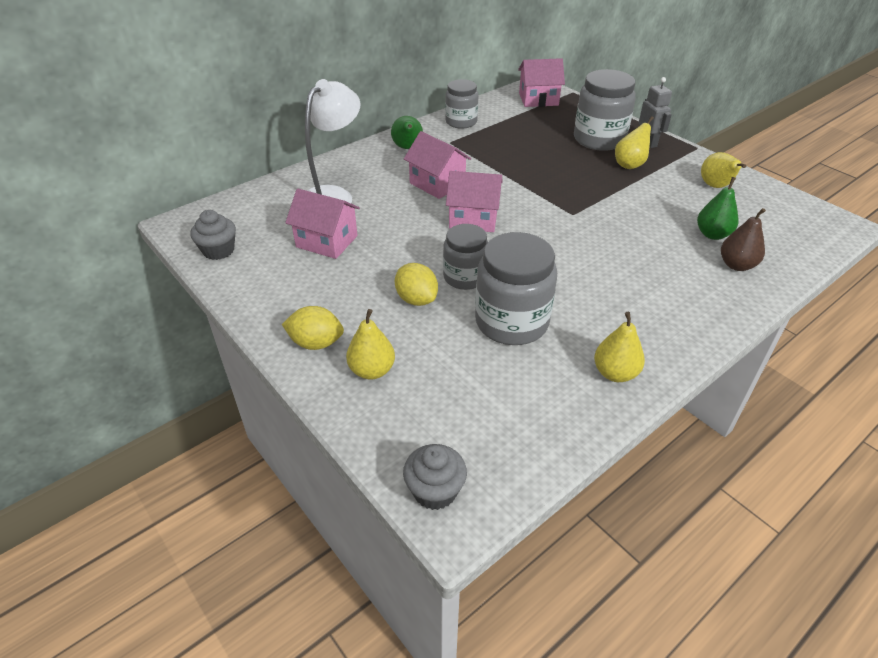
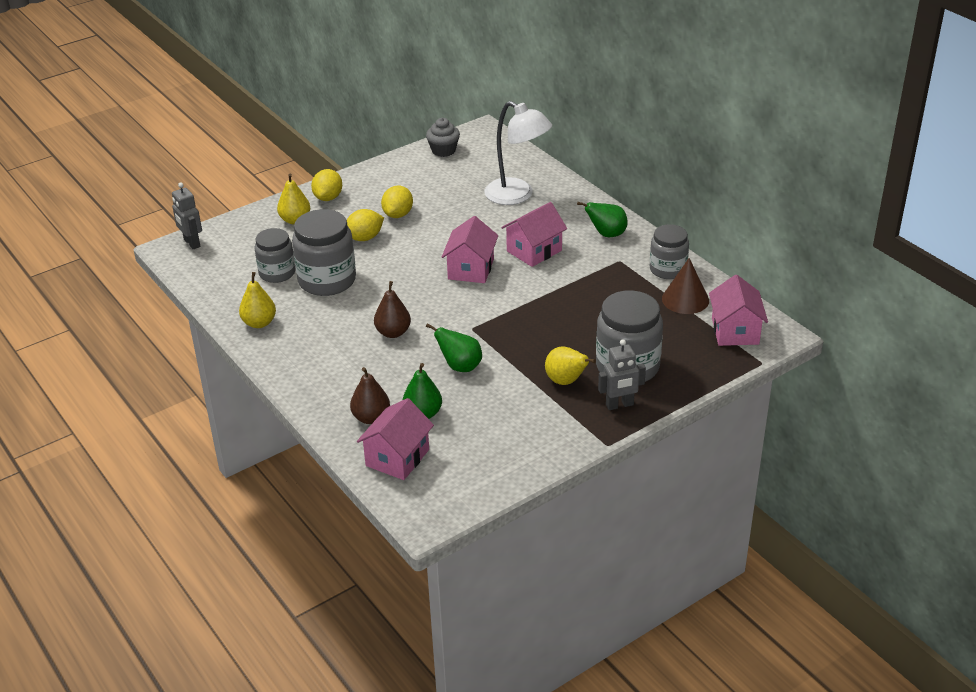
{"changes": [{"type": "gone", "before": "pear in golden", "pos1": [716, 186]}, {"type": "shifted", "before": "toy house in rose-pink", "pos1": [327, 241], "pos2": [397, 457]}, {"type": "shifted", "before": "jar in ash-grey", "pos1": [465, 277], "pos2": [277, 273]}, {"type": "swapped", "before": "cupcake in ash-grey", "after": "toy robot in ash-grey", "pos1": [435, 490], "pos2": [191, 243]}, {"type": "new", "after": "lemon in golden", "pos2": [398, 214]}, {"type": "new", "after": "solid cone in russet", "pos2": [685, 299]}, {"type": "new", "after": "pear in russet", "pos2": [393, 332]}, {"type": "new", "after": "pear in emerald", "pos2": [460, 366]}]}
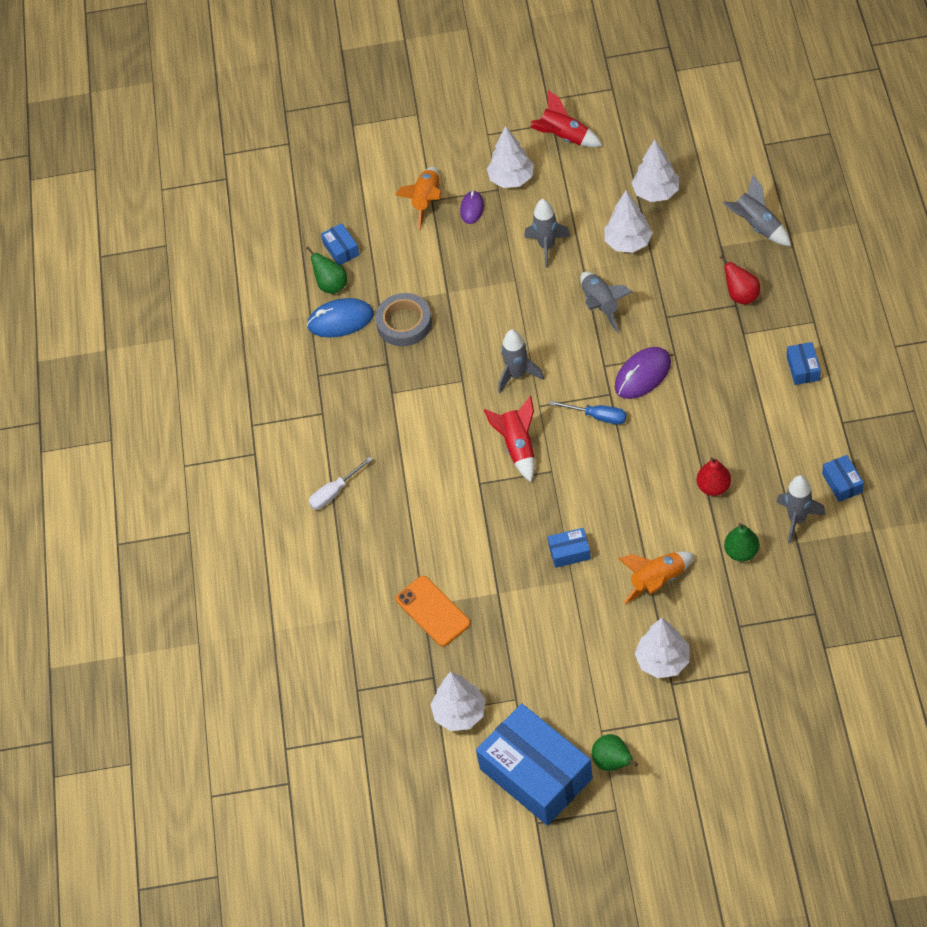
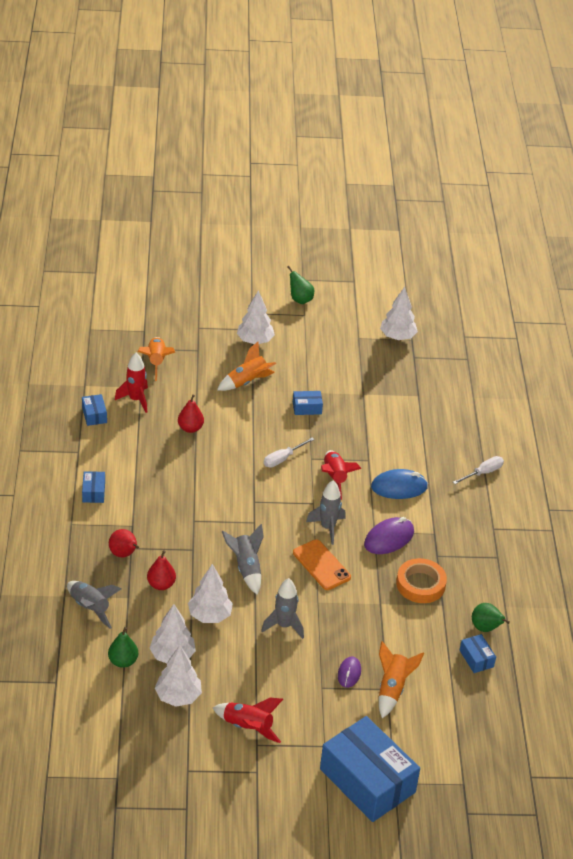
{"changes": [{"type": "shifted", "before": "fir tree in snow-white", "pos1": [511, 179], "pos2": [178, 696]}, {"type": "repainted", "before": "sticky tape in ash-grey", "after": "sticky tape in orange", "pos1": [404, 323], "pos2": [420, 584]}, {"type": "shifted", "before": "mouse in cobalt", "pos1": [340, 320], "pos2": [399, 487]}, {"type": "shifted", "before": "mouse in violet", "pos1": [642, 375], "pos2": [389, 538]}, {"type": "gone", "before": "flat screwdriver in cobalt", "pos1": [597, 416]}, {"type": "repainted", "before": "spaceship in ash-grey", "after": "spaceship in red", "pos1": [797, 519], "pos2": [136, 400]}, {"type": "shifted", "before": "pear in emerald", "pos1": [741, 552], "pos2": [123, 661]}, {"type": "shifted", "before": "smartphone in orange", "pos1": [433, 611], "pos2": [321, 565]}, {"type": "shifted", "before": "parcel in cobalt", "pos1": [536, 774], "pos2": [367, 780]}, {"type": "new", "after": "spaceship in orange", "pos2": [156, 362]}, {"type": "new", "after": "flat screwdriver in snow-white", "pos2": [283, 459]}, {"type": "new", "after": "pear in red", "pos2": [161, 585]}]}
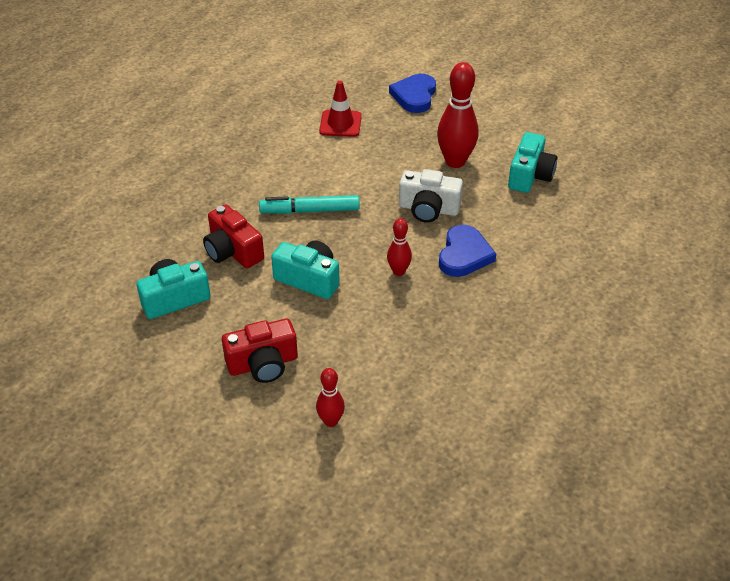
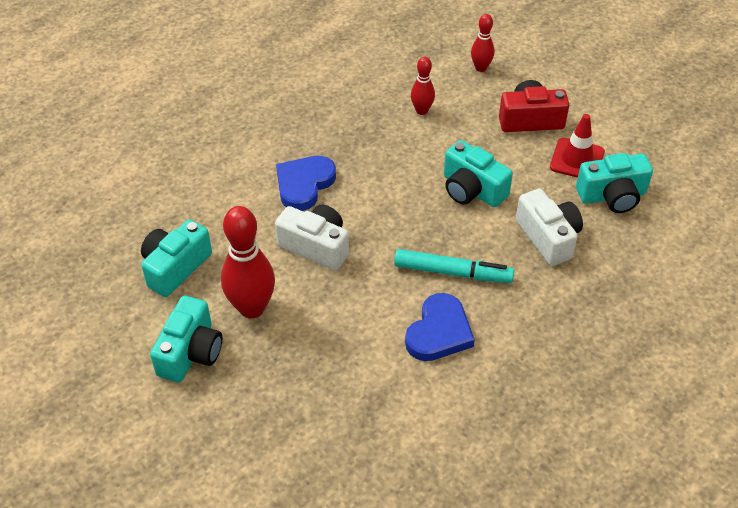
{"changes": [{"type": "shifted", "before": "heart shape in cobalt", "pos1": [414, 96], "pos2": [439, 332]}, {"type": "shifted", "before": "safety cone in red", "pos1": [340, 124], "pos2": [577, 159]}, {"type": "repainted", "before": "camera in red", "after": "camera in snow-white", "pos1": [233, 251], "pos2": [548, 237]}, {"type": "shifted", "before": "skittle in red", "pos1": [398, 271], "pos2": [422, 110]}, {"type": "new", "after": "camera in teal", "pos2": [190, 352]}]}
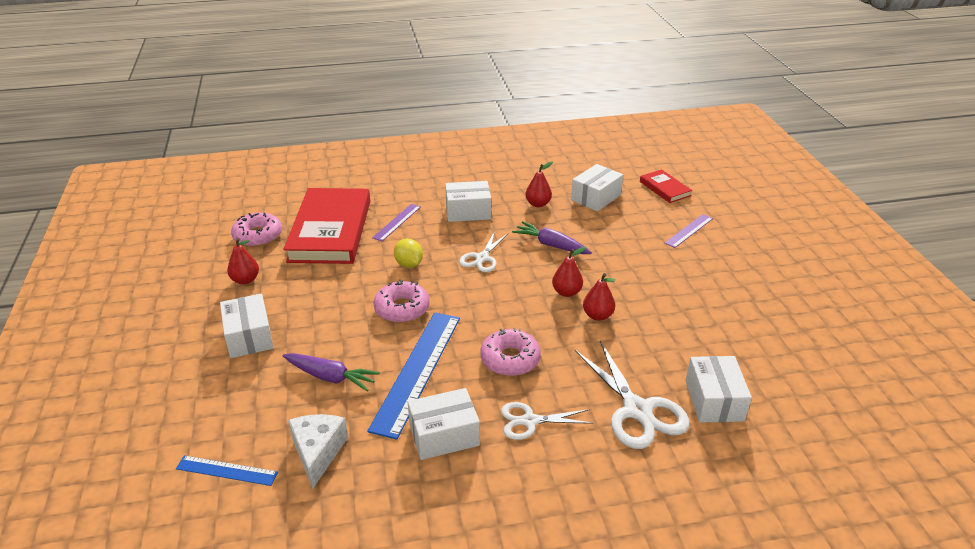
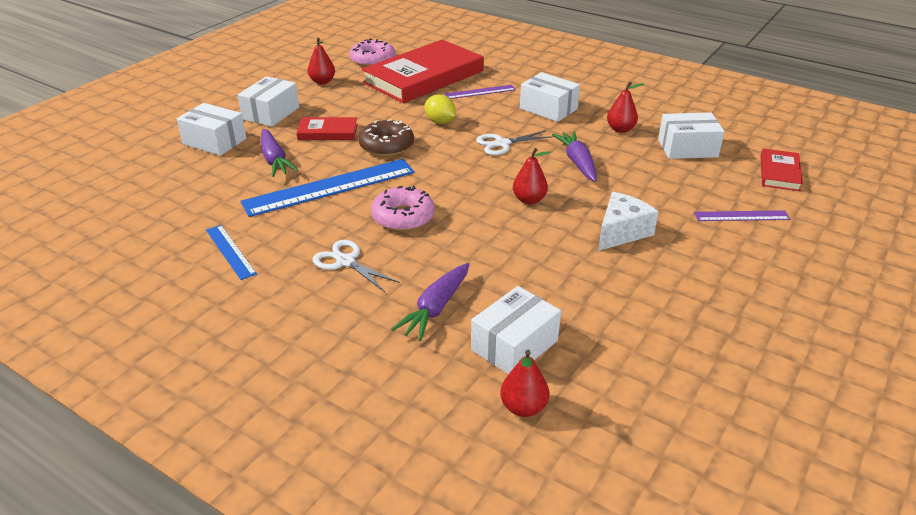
{"changes": [{"type": "rotated", "before": "lemon in golden", "pos1": [409, 264], "pos2": [440, 122], "turn": -60}, {"type": "shifted", "before": "pear in red", "pos1": [598, 315], "pos2": [523, 407]}, {"type": "repainted", "before": "doughnut in rose-pink", "after": "doughnut in russet", "pos1": [402, 308], "pos2": [386, 146]}, {"type": "swapped", "before": "scissors in snow-white", "after": "carrot in violet", "pos1": [637, 410], "pos2": [436, 308]}, {"type": "shifted", "before": "parcel in snow-white", "pos1": [444, 435], "pos2": [214, 141]}, {"type": "shifted", "before": "piece of cheese in snow-white", "pos1": [318, 452], "pos2": [621, 232]}, {"type": "shifted", "before": "measuring stick in cobalt", "pos1": [227, 470], "pos2": [230, 251]}, {"type": "new", "after": "hardback in red", "pos2": [328, 132]}]}
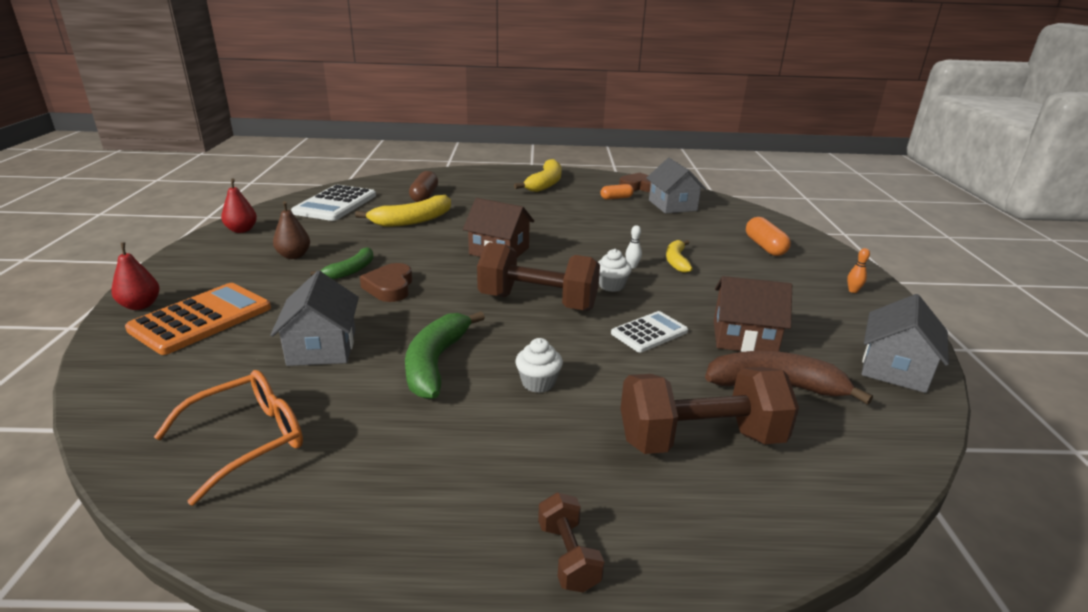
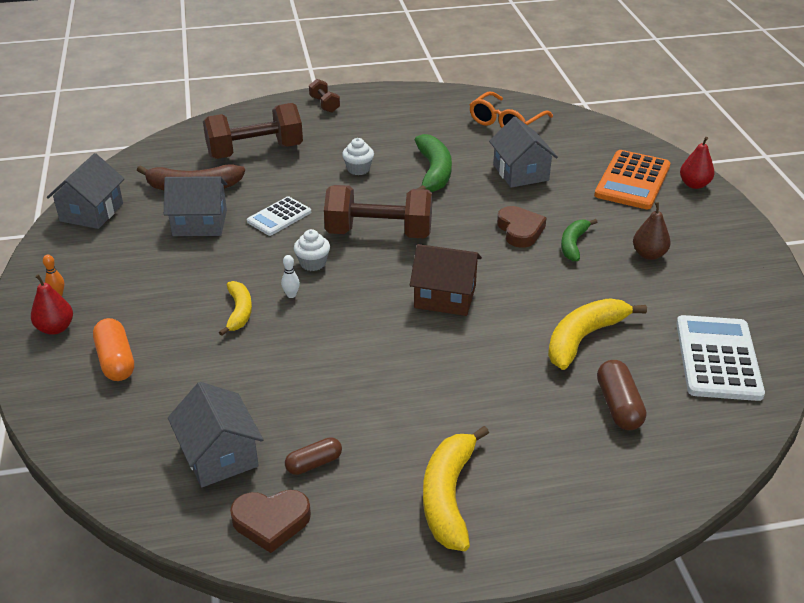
{"changes": [{"type": "shifted", "before": "pear in red", "pos1": [242, 230], "pos2": [55, 328]}, {"type": "repainted", "before": "capsule in orange", "after": "capsule in russet", "pos1": [616, 198], "pos2": [314, 463]}, {"type": "repainted", "before": "toy house in russet", "after": "toy house in ash-grey", "pos1": [744, 337], "pos2": [200, 223]}]}
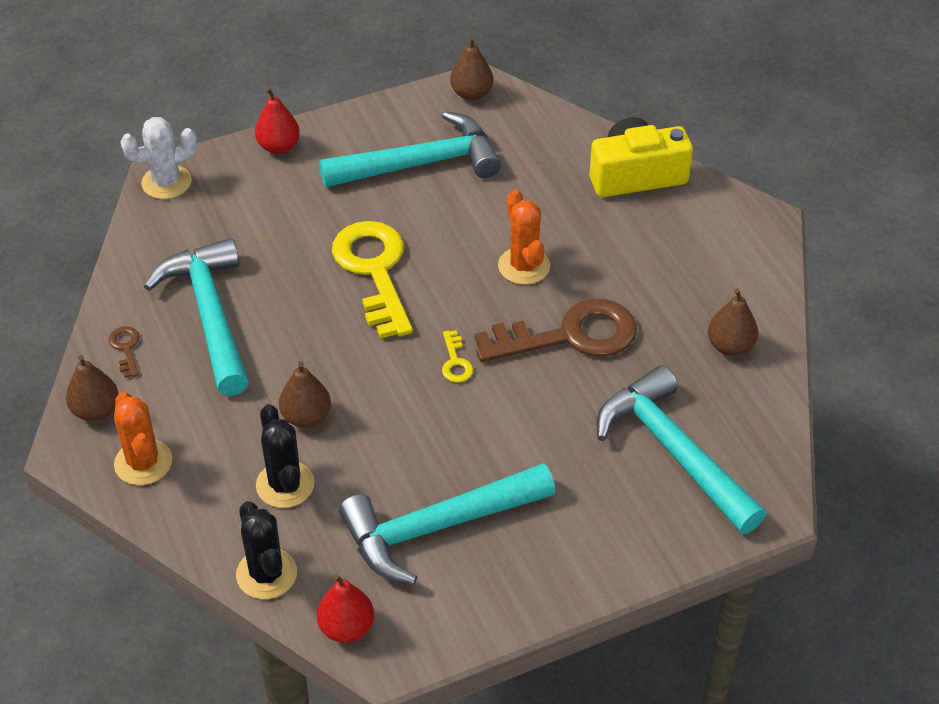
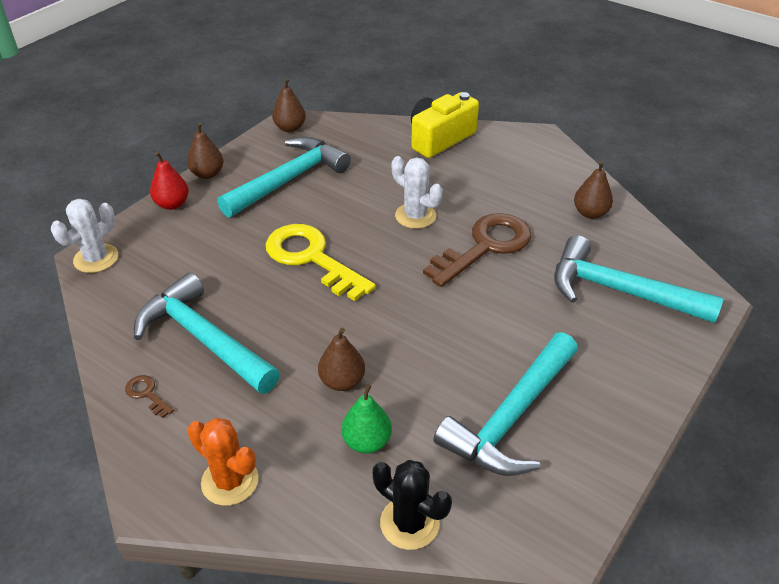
{"changes": [{"type": "repainted", "before": "saguaro cactus in orange", "after": "saguaro cactus in snow-white", "pos1": [524, 266], "pos2": [415, 216]}, {"type": "gone", "before": "latchkey in golden", "pos1": [455, 362]}, {"type": "shifted", "before": "pear in russet", "pos1": [96, 410], "pos2": [207, 174]}, {"type": "swapped", "before": "saguaro cactus in ebony", "after": "pear in emerald", "pos1": [285, 485], "pos2": [367, 441]}, {"type": "gone", "before": "pear in red", "pos1": [346, 628]}]}
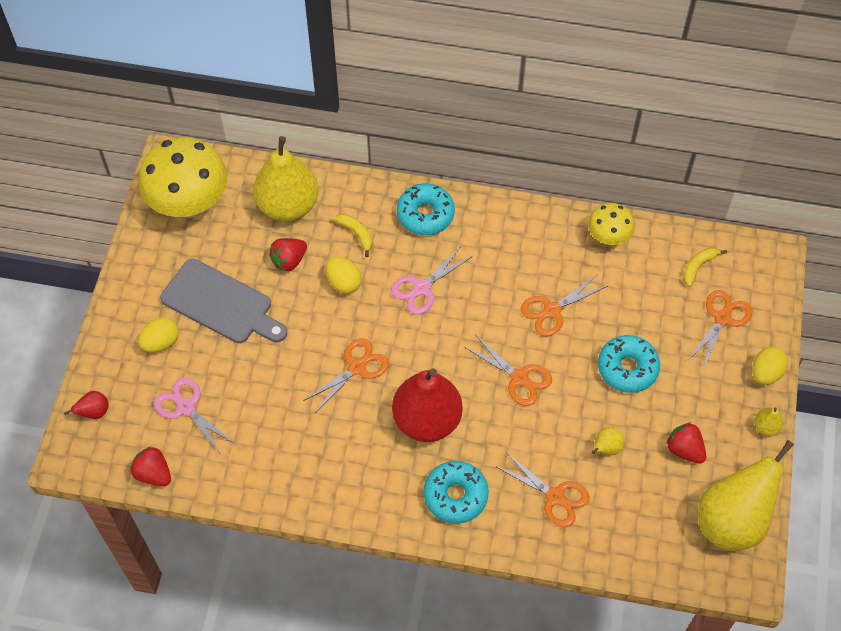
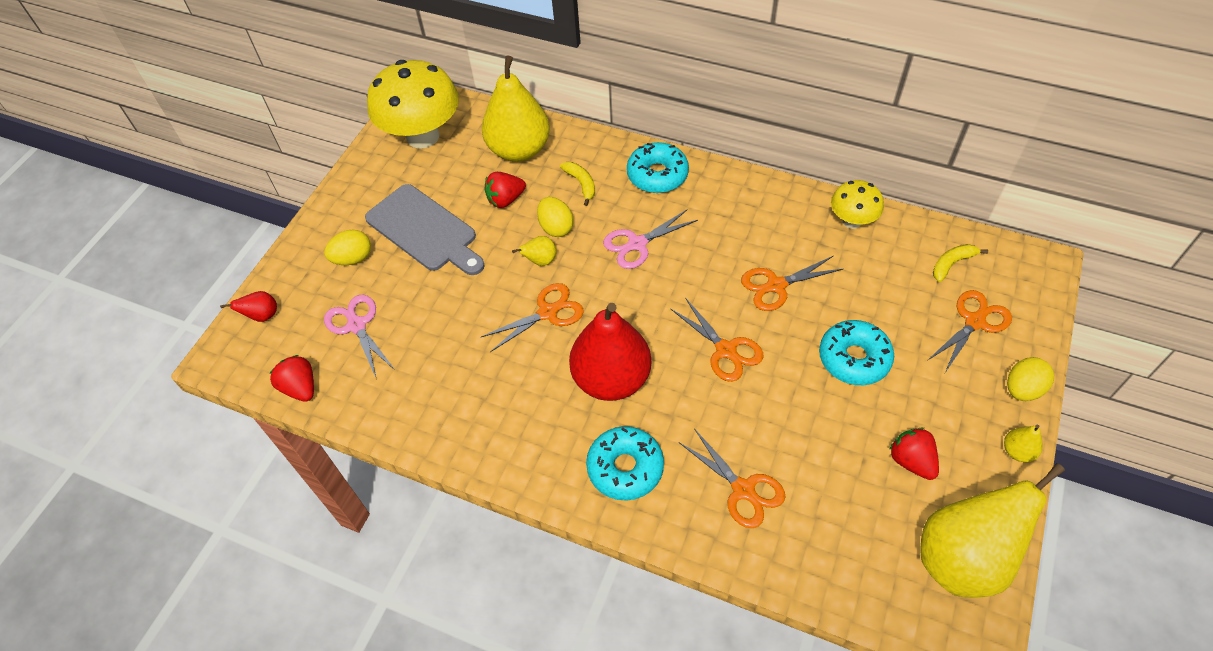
{"changes": [{"type": "shifted", "before": "pear in golden", "pos1": [606, 448], "pos2": [540, 261]}]}
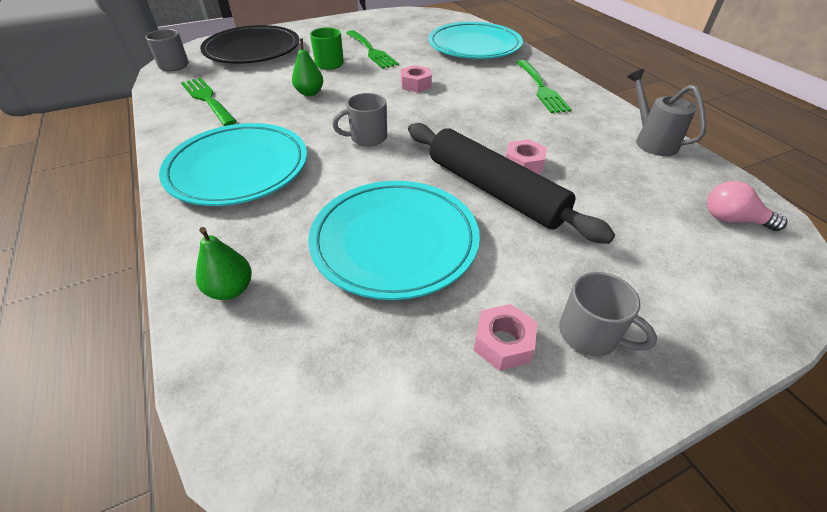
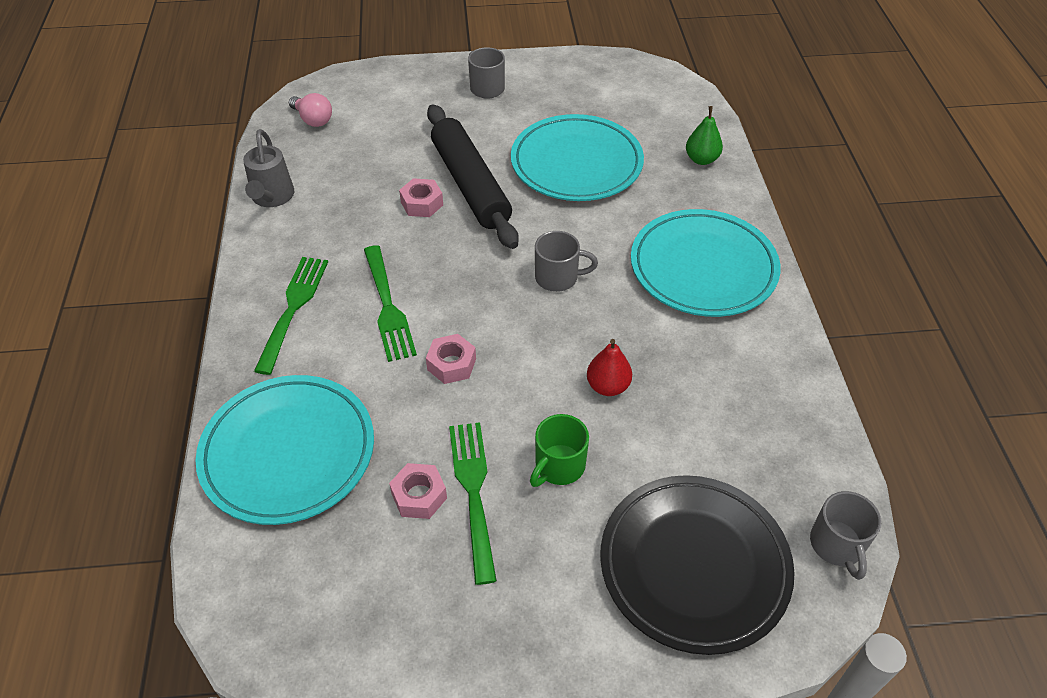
{"changes": [{"type": "repainted", "before": "pear in emerald", "after": "pear in red", "pos1": [310, 93], "pos2": [608, 386]}, {"type": "shifted", "before": "dinner fork in emerald", "pos1": [208, 99], "pos2": [387, 307]}, {"type": "shifted", "before": "hexagon nut in rose-pink", "pos1": [503, 343], "pos2": [419, 496]}]}
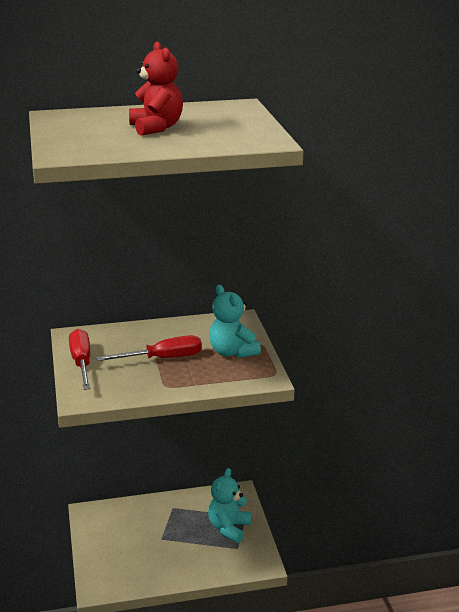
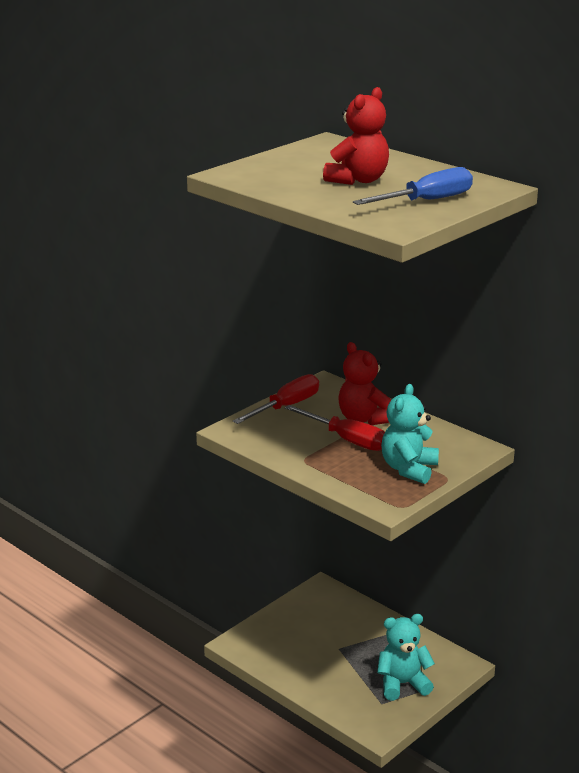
{"changes": [{"type": "new", "after": "flat screwdriver in cobalt", "pos2": [426, 201]}, {"type": "new", "after": "teddy in red", "pos2": [364, 419]}]}
